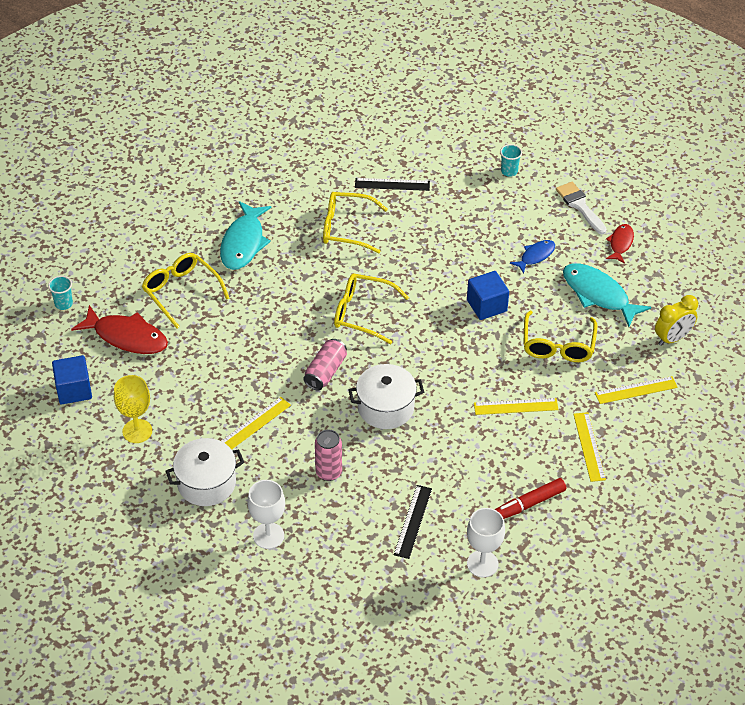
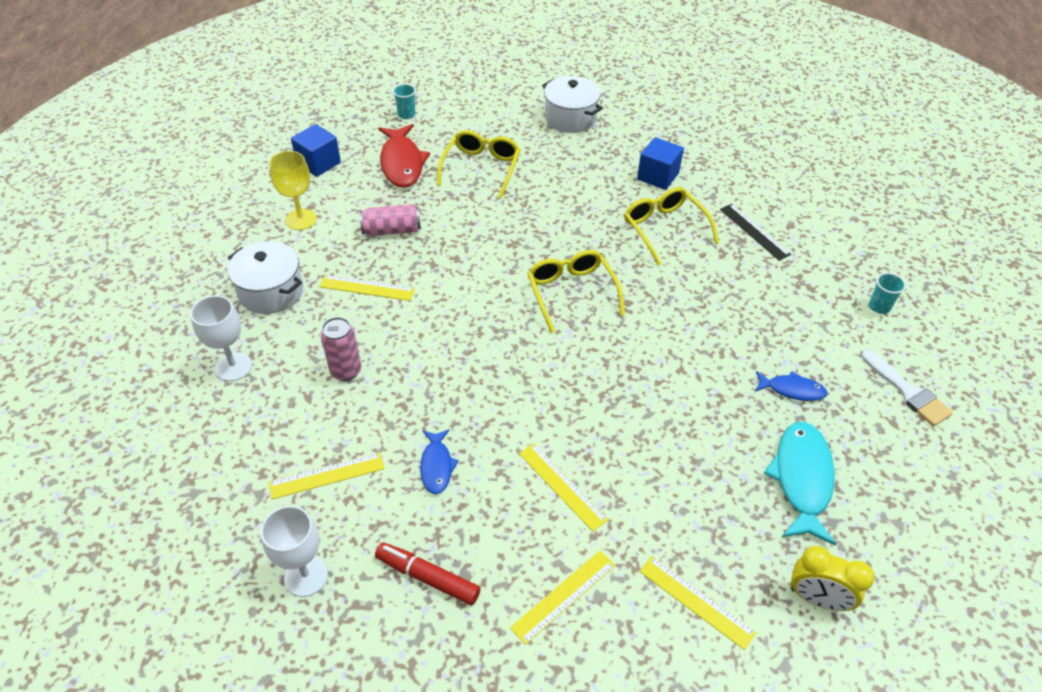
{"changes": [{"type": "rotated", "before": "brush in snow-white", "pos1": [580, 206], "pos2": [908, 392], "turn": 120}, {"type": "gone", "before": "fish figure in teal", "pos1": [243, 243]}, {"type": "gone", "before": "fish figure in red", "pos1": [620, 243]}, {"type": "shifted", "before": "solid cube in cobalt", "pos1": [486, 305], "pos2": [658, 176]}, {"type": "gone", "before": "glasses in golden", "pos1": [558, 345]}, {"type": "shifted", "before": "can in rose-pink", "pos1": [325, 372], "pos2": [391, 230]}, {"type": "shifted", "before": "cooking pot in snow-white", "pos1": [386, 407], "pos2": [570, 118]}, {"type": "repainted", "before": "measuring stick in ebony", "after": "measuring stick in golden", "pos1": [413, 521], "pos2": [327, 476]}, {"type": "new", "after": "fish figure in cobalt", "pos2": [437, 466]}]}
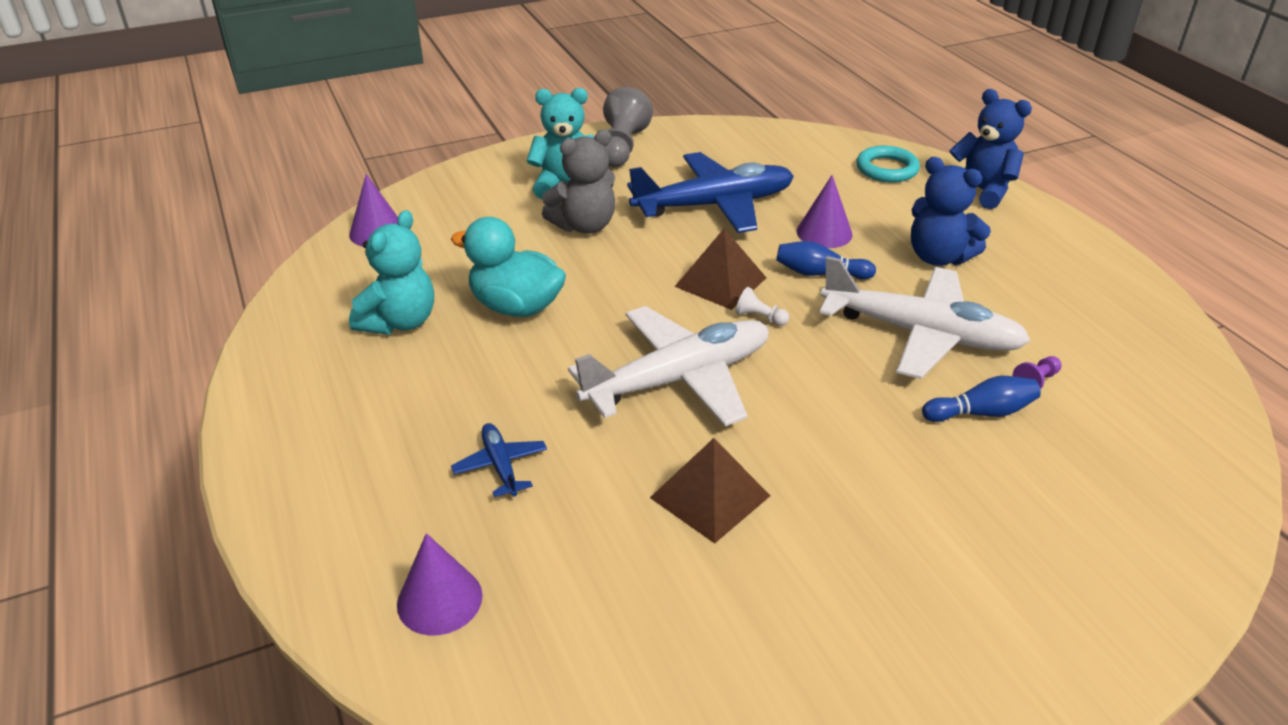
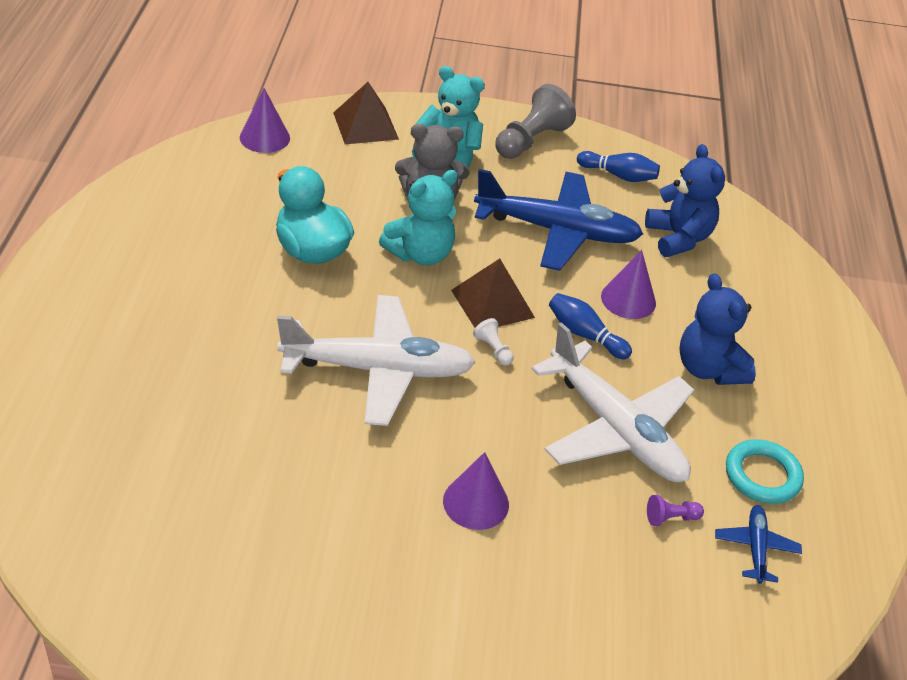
{"changes": [{"type": "shifted", "before": "teddy in cobalt", "pos1": [980, 191], "pos2": [678, 238]}, {"type": "shifted", "before": "ring in teal", "pos1": [887, 169], "pos2": [762, 476]}, {"type": "shifted", "before": "teddy in teal", "pos1": [400, 322], "pos2": [420, 254]}, {"type": "shifted", "before": "skittle in cobalt", "pos1": [981, 412], "pos2": [618, 175]}, {"type": "shifted", "before": "aeroplane in cobalt", "pos1": [500, 466], "pos2": [755, 548]}, {"type": "shifted", "before": "solid pyramid in russet", "pos1": [710, 496], "pos2": [365, 126]}, {"type": "shifted", "before": "solid cone in violet", "pos1": [439, 599], "pos2": [476, 502]}]}
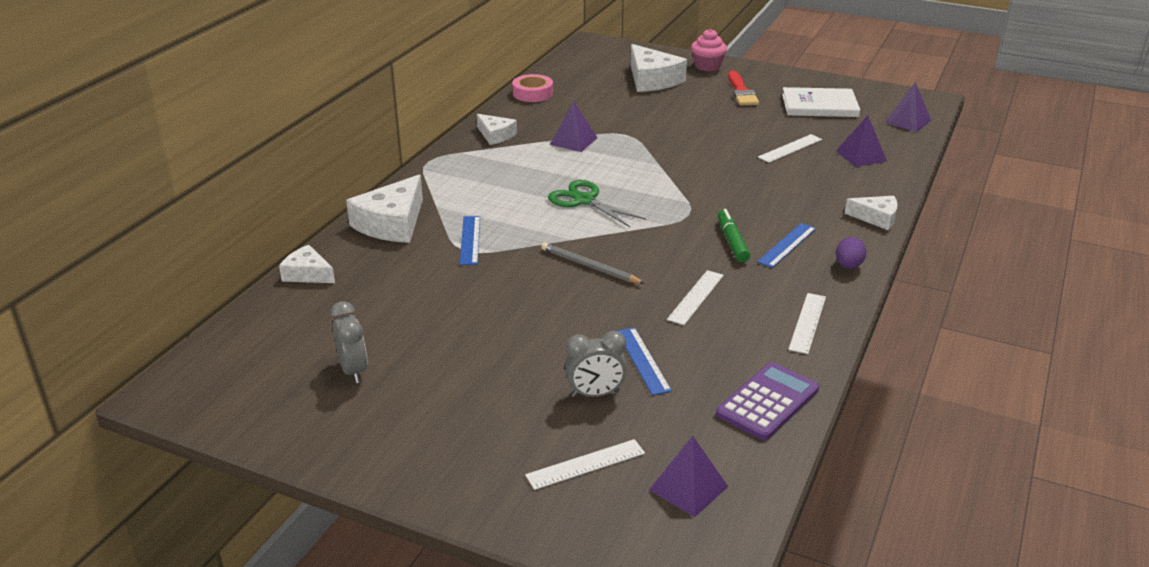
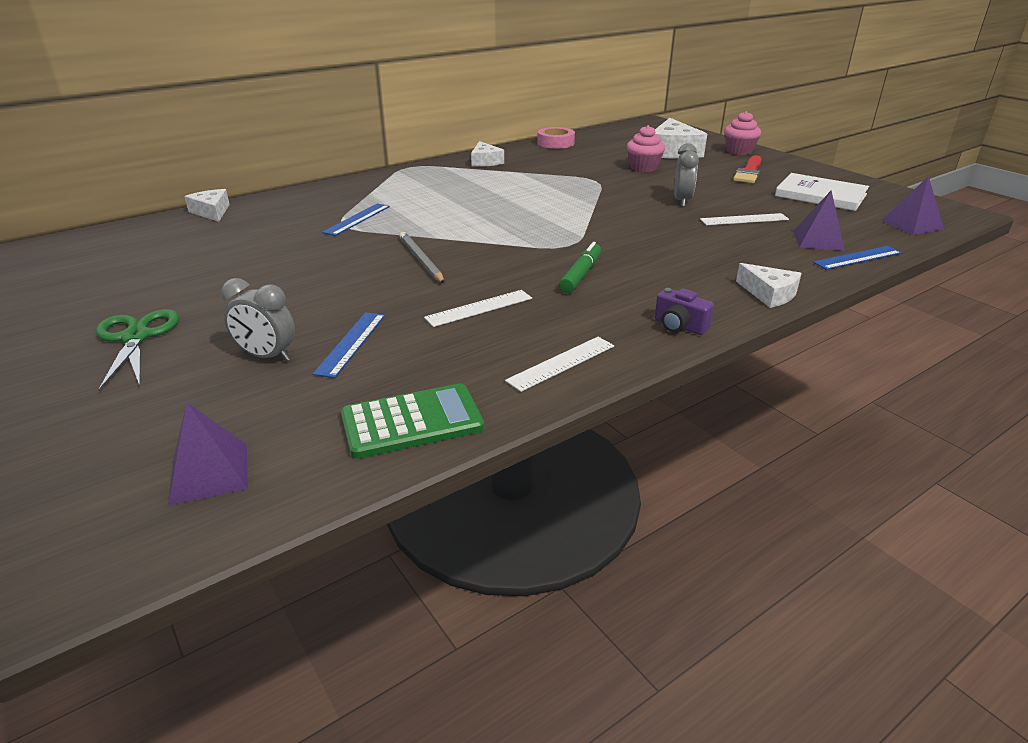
{"changes": [{"type": "gone", "before": "solid pyramid in violet", "pos1": [573, 141]}, {"type": "gone", "before": "piece of cheese in snow-white", "pos1": [392, 223]}, {"type": "shifted", "before": "scissors in emerald", "pos1": [584, 200], "pos2": [136, 337]}, {"type": "shifted", "before": "measuring stick in cobalt", "pos1": [787, 245], "pos2": [857, 258]}, {"type": "swapped", "before": "egg shape in violet", "after": "camera in violet", "pos1": [848, 266], "pos2": [679, 326]}, {"type": "shifted", "before": "bedside clock in ash-grey", "pos1": [353, 370], "pos2": [682, 201]}, {"type": "repainted", "before": "calculator in violet", "after": "calculator in emerald", "pos1": [767, 402], "pos2": [412, 422]}, {"type": "gone", "before": "measuring stick in snow-white", "pos1": [585, 464]}, {"type": "new", "after": "cupcake in rose-pink", "pos2": [643, 167]}]}
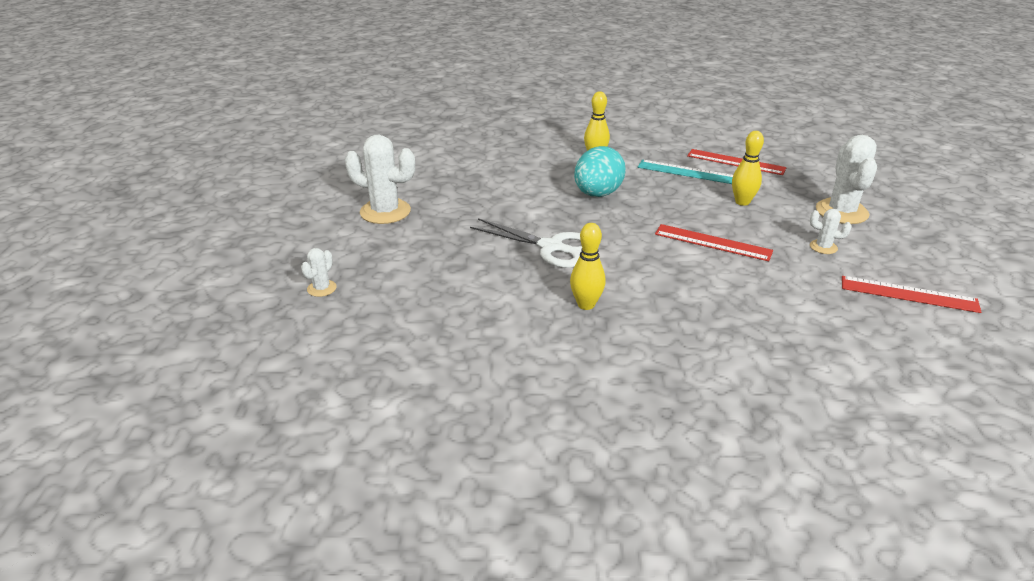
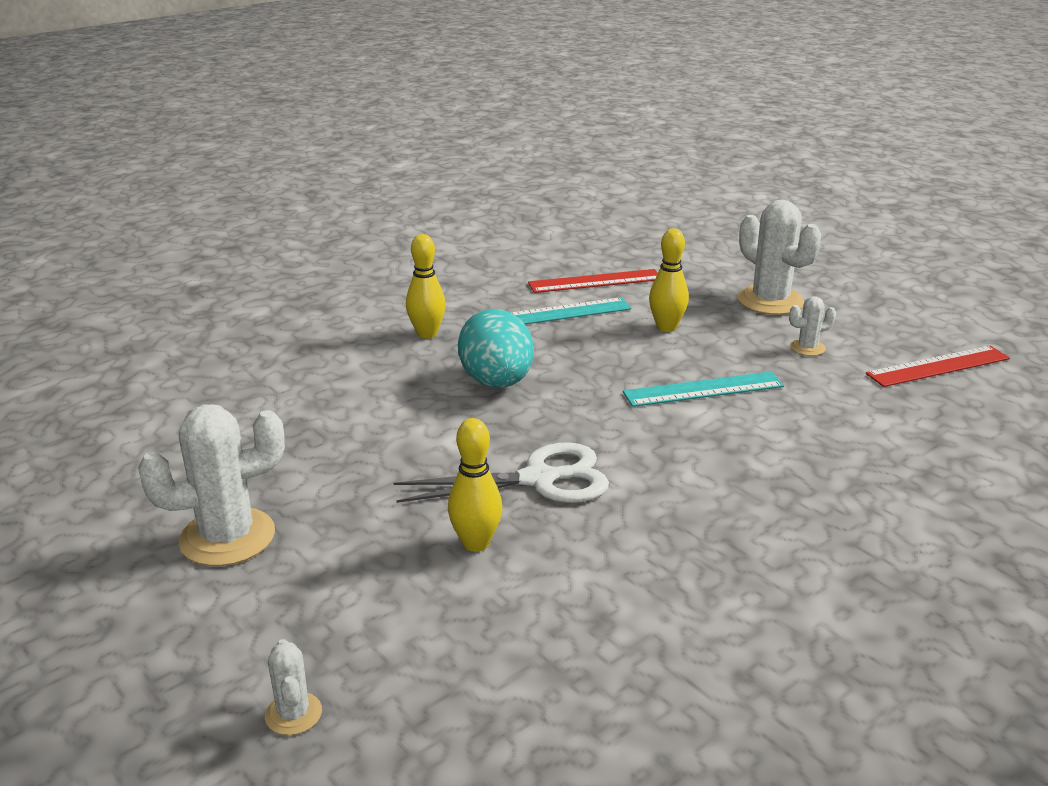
{"changes": [{"type": "shifted", "before": "skittle in golden", "pos1": [586, 304], "pos2": [476, 543]}, {"type": "repainted", "before": "measuring stick in red", "after": "measuring stick in teal", "pos1": [712, 242], "pos2": [703, 389]}]}
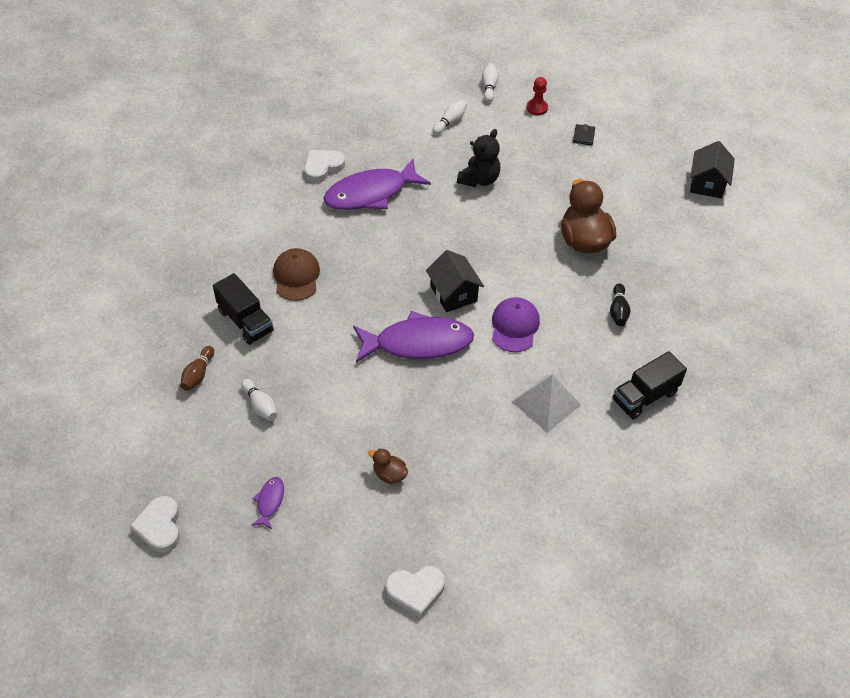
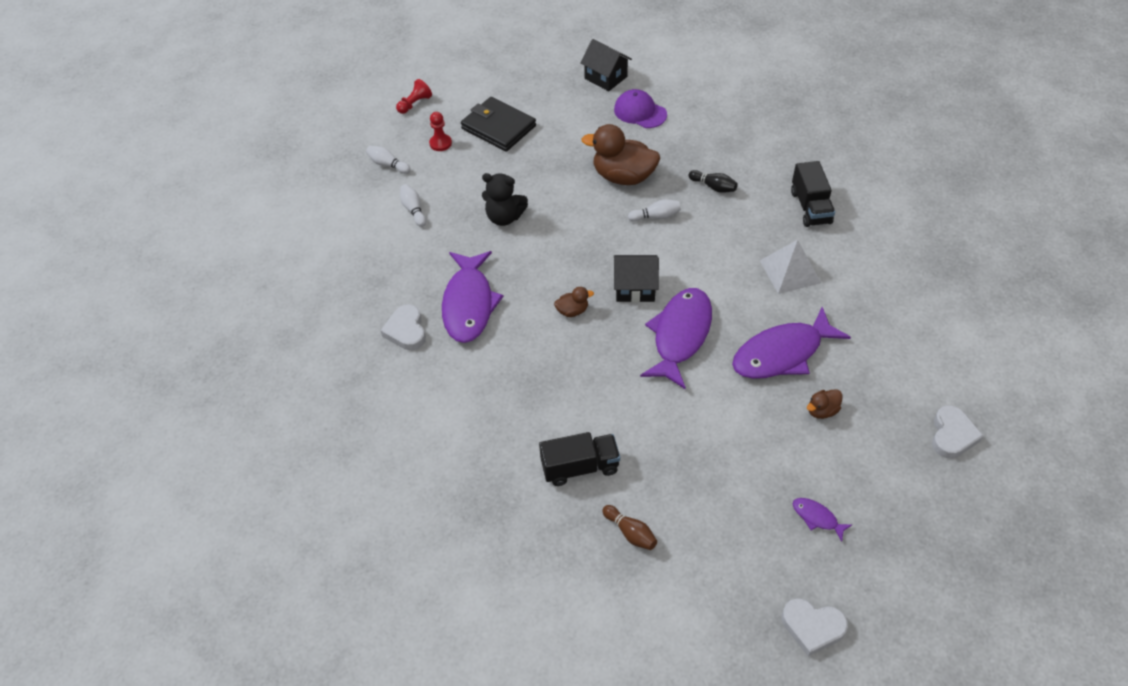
{"changes": [{"type": "scaled", "before": "wallet in ebony", "pos1": [583, 136], "pos2": [498, 127], "scale": 2.44}, {"type": "rotated", "before": "teddy in ebony", "pos1": [479, 179], "pos2": [504, 217], "turn": 135}, {"type": "gone", "before": "cap in russet", "pos1": [296, 276]}, {"type": "shifted", "before": "cap in violet", "pos1": [514, 326], "pos2": [640, 112]}, {"type": "shifted", "before": "skittle in snow-white", "pos1": [260, 405], "pos2": [656, 216]}, {"type": "new", "after": "pawn in red", "pos2": [415, 104]}, {"type": "new", "after": "rubber duck in russet", "pos2": [572, 311]}, {"type": "new", "after": "fish figure in violet", "pos2": [782, 353]}]}
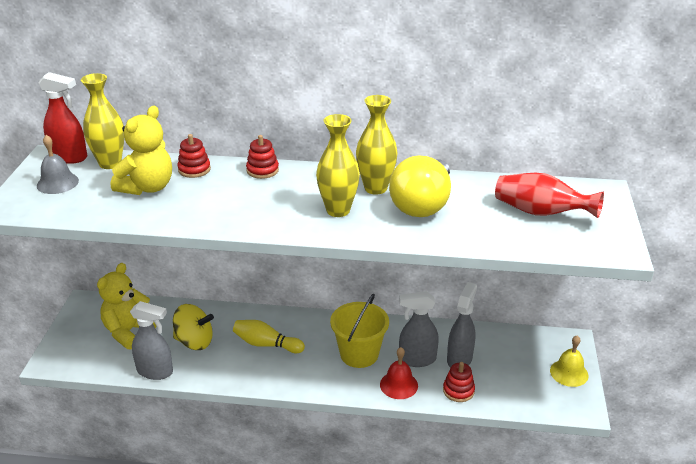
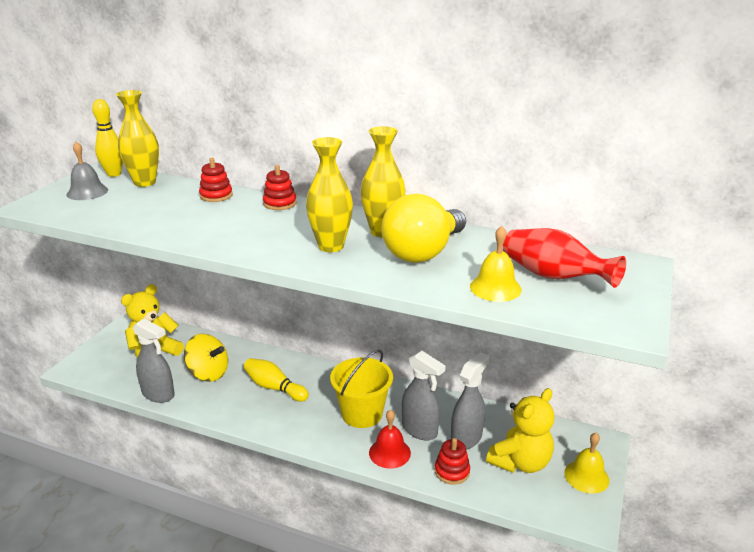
{"changes": [{"type": "swapped", "before": "spray bottle in red", "after": "skittle in golden", "pos1": [69, 157], "pos2": [114, 174]}, {"type": "shifted", "before": "teddy in golden", "pos1": [147, 187], "pos2": [520, 462]}, {"type": "rotated", "before": "spray bottle in ash-grey", "pos1": [417, 359], "pos2": [420, 430], "turn": -150}, {"type": "new", "after": "bell in golden", "pos2": [495, 288]}]}
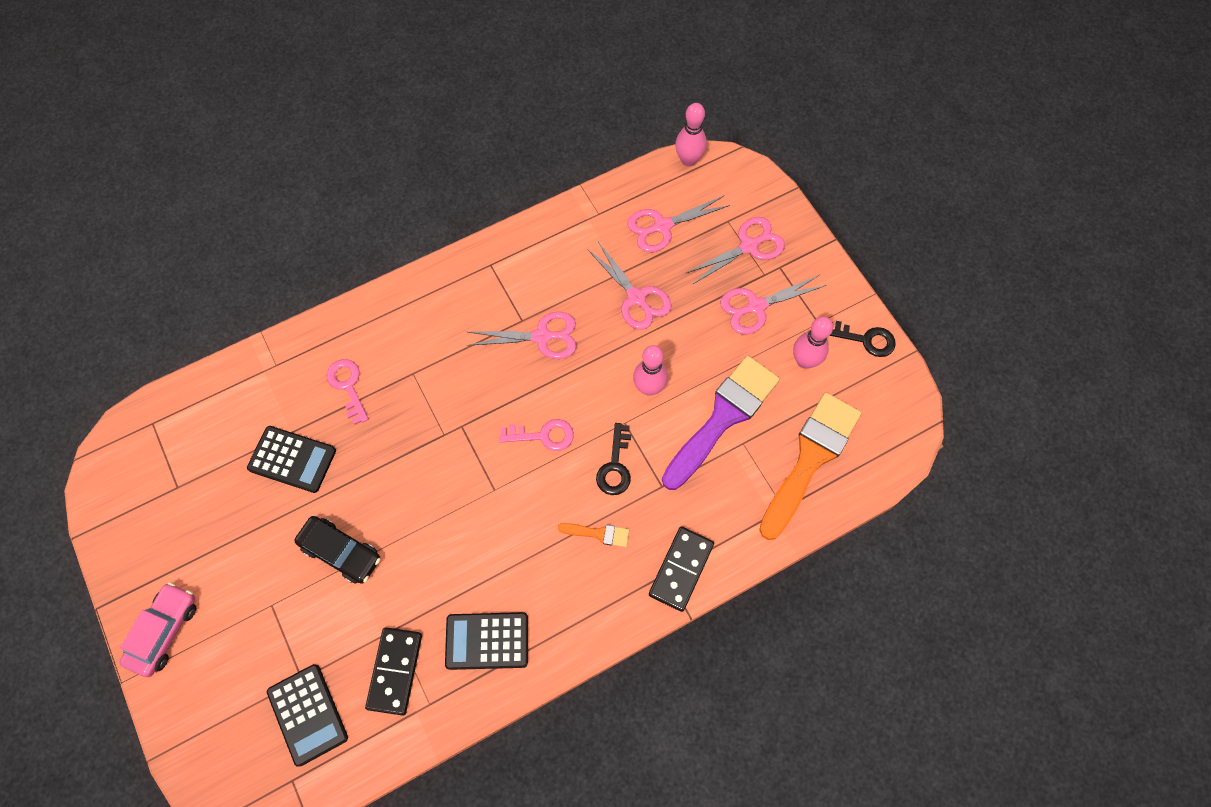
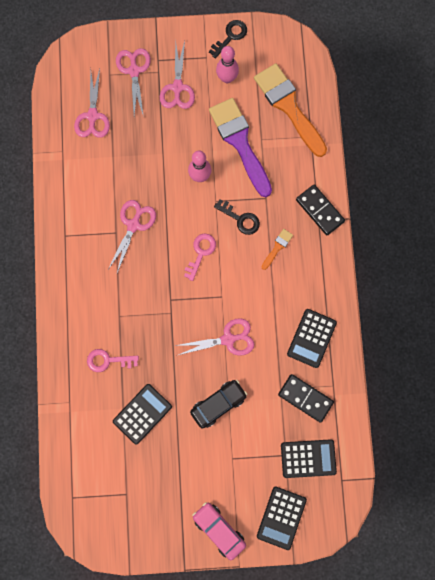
{"changes": [{"type": "gone", "before": "skittle in rose-pink", "pos1": [688, 160]}, {"type": "shifted", "before": "scissors in rose-pink", "pos1": [636, 298], "pos2": [228, 339]}, {"type": "new", "after": "calculator in ebony", "pos2": [281, 517]}]}
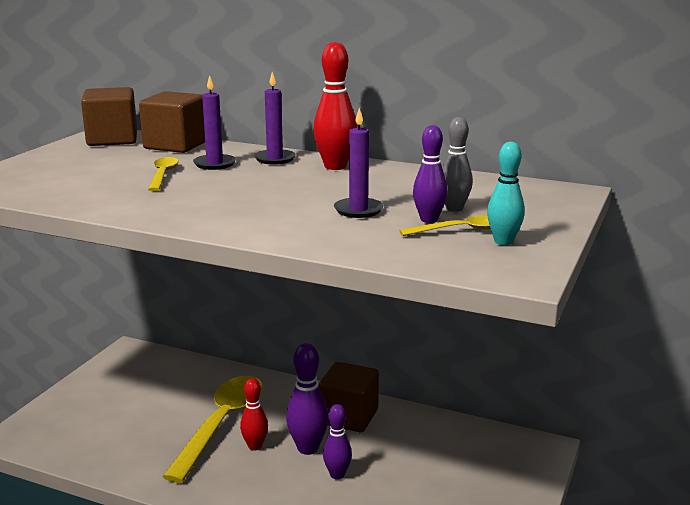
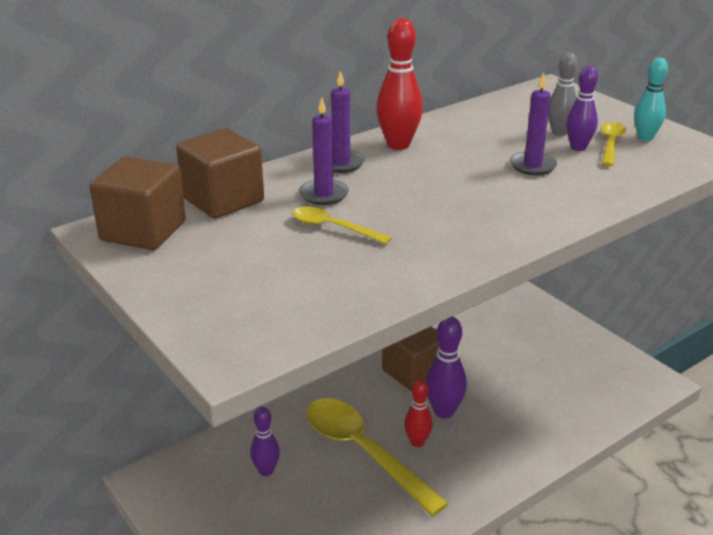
{"changes": [{"type": "shifted", "before": "skittle in violet", "pos1": [337, 475], "pos2": [266, 471]}]}
